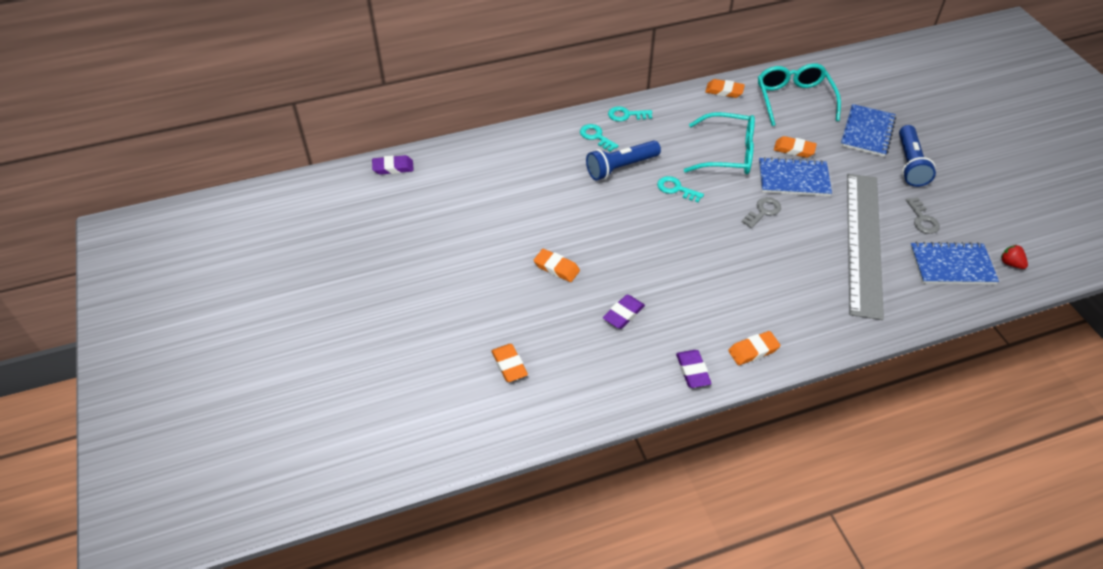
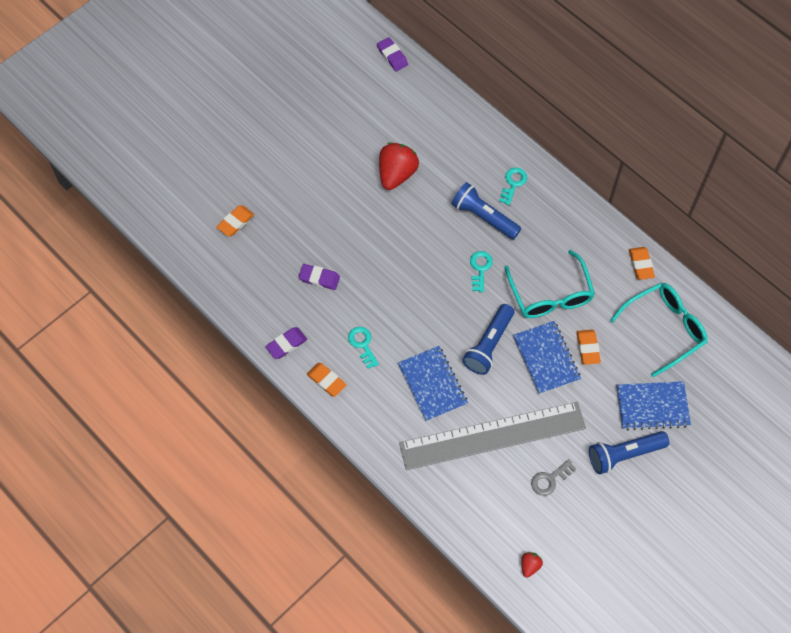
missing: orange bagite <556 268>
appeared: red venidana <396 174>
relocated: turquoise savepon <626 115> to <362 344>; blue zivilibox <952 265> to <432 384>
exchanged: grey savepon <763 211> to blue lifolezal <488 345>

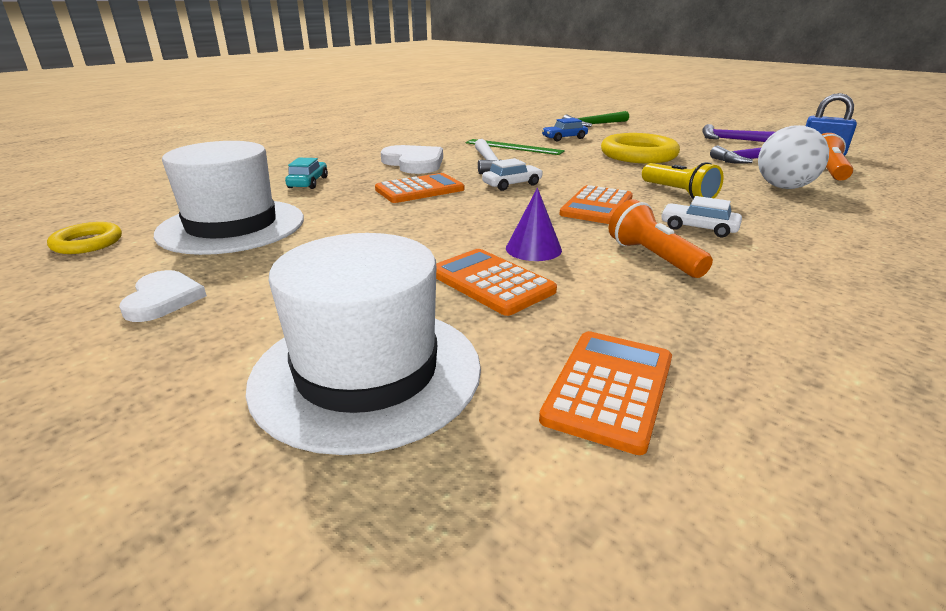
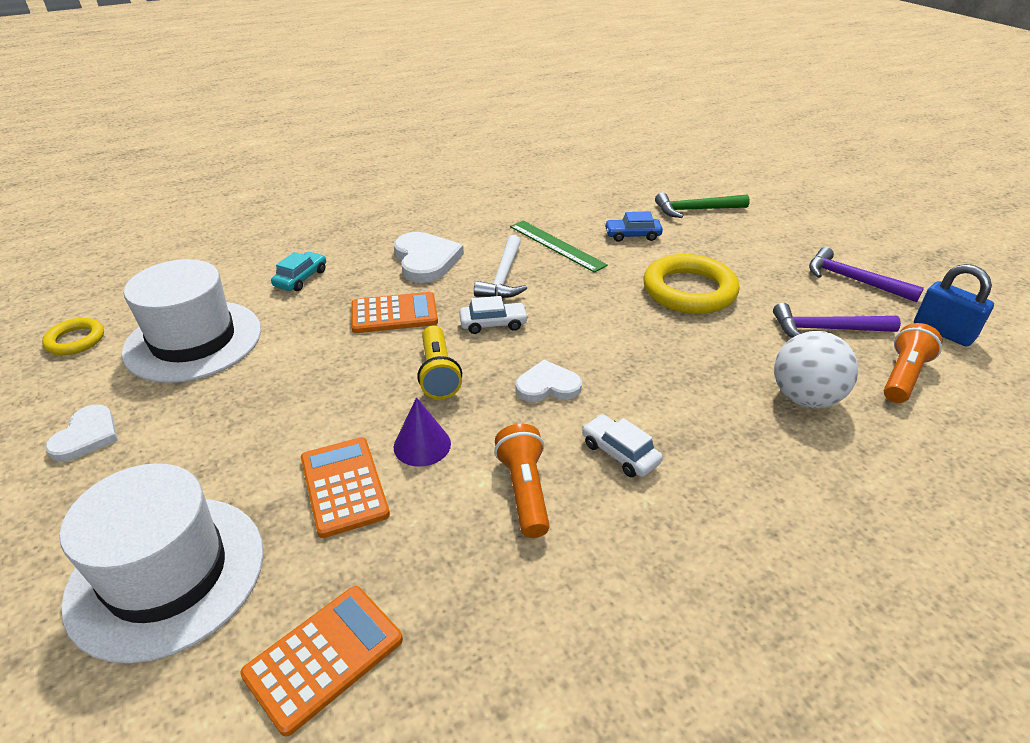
relocated: yellow lifolezal <678 193> to <438 374>
exchanged: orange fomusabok <596 206> to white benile <547 385>

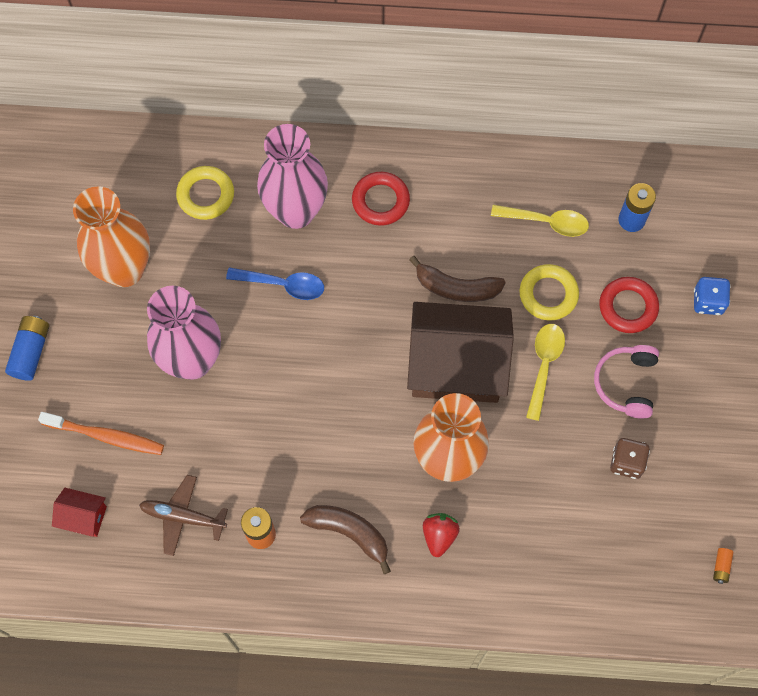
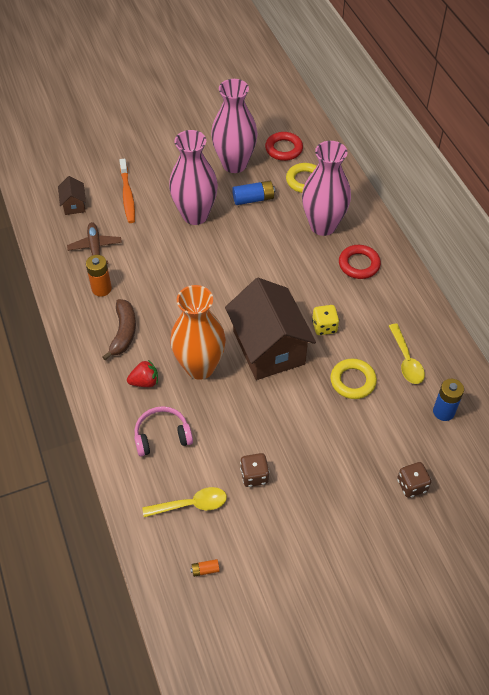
missing: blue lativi <283 285>
relocated: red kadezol <628 307> to <283 149>; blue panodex <31 352> to <253 199>; yellow lativi <544 365> to <191 504>; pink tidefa <626 383> to <162 436>
exchanged: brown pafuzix <456 287> to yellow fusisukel <324 327>
colour: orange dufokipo <124 269> to pink dufokipo <234 164>; blue fusisukel <708 302> to brown fusisukel <411 485>; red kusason <83 517> to brown kusason <74 205>

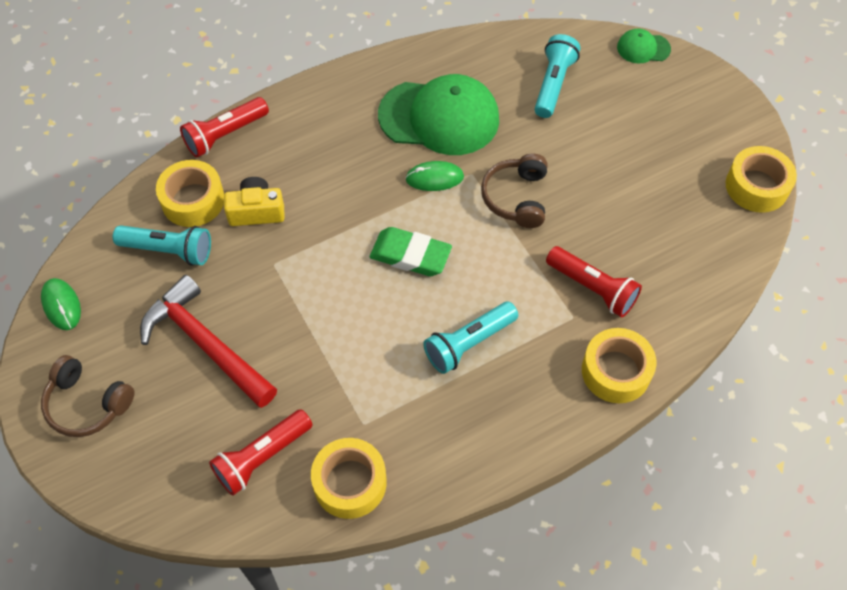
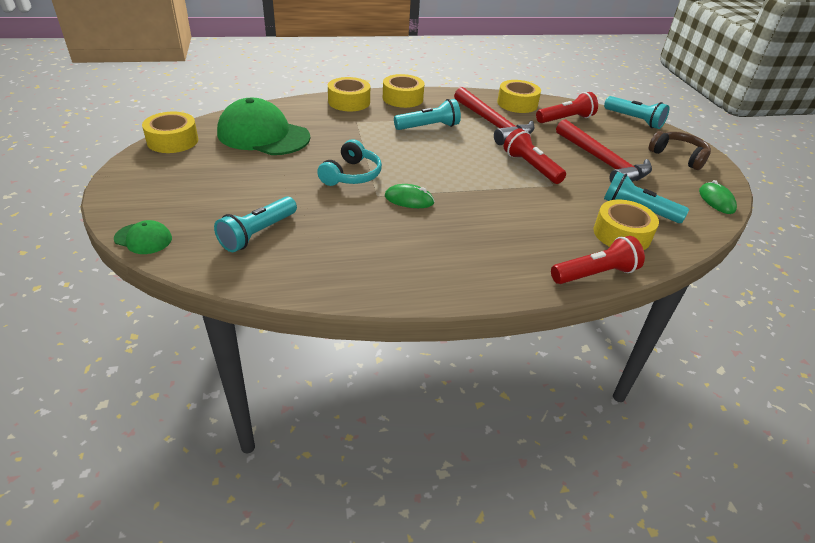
missing: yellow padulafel <256 211>; green bagite <410 255>
appeared: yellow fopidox <402 98>; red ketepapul <492 124>; turquoise lifolezal <634 120>
relocated: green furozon <439 117> to <263 135>; red lifolezal <592 288> to <531 167>
colour: brown tidefa <516 198> to turquoise tidefa <351 175>

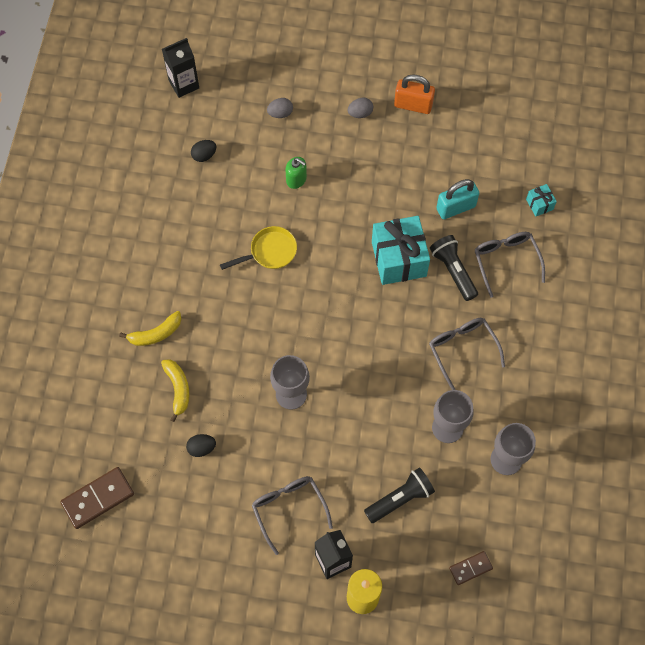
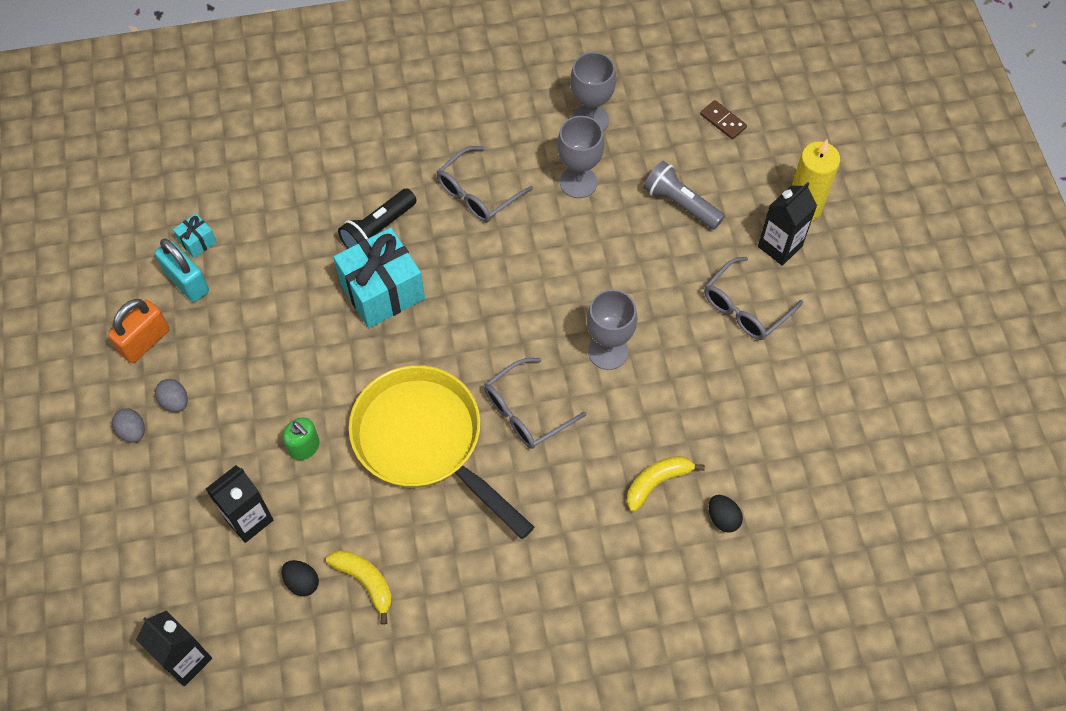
missing: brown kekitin <98 498>
appeared: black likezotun <249 519>
relocated: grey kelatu <280 113> to <133 431>; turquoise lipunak <456 207> to <187 282>; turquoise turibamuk <539 204> to <197 242>; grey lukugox <506 261> to <525 412>; yellow pafuzix <155 334> to <365 582>; black kelatu <201 448> to <723 518>
colour: black lifolezal <400 498> to grey lifolezal <680 204>
spun: orange lipunak <413 105> = <145 341> 45 degrees clockwise; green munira <296 179> = <304 447> 120 degrees clockwise
size: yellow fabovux <270 252> = <425 442> x2.02

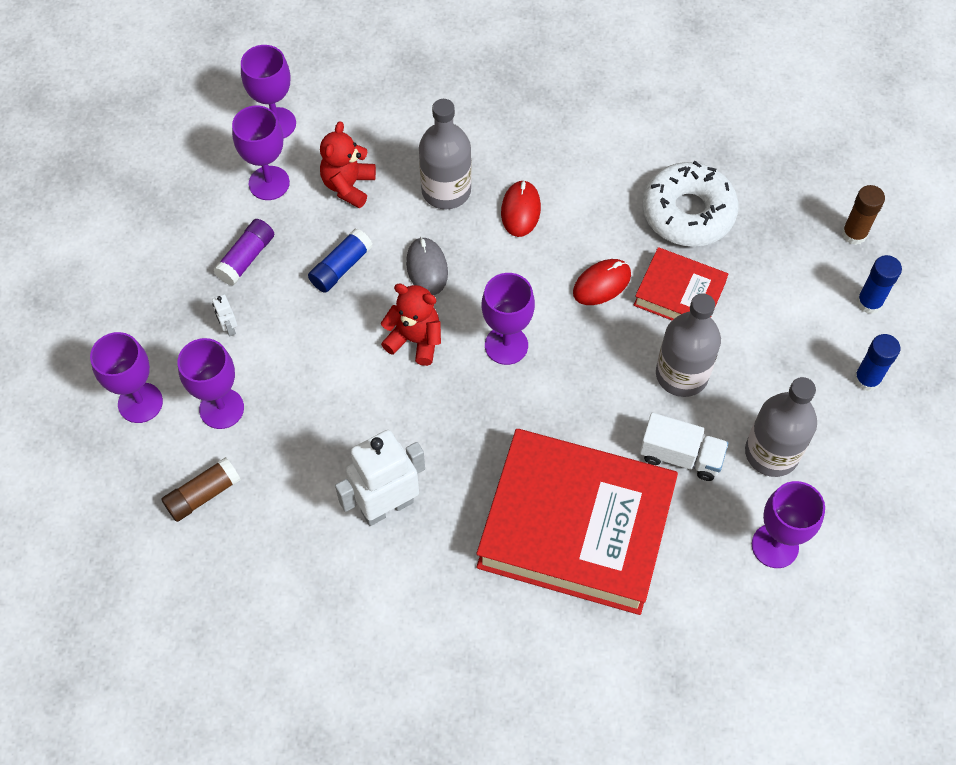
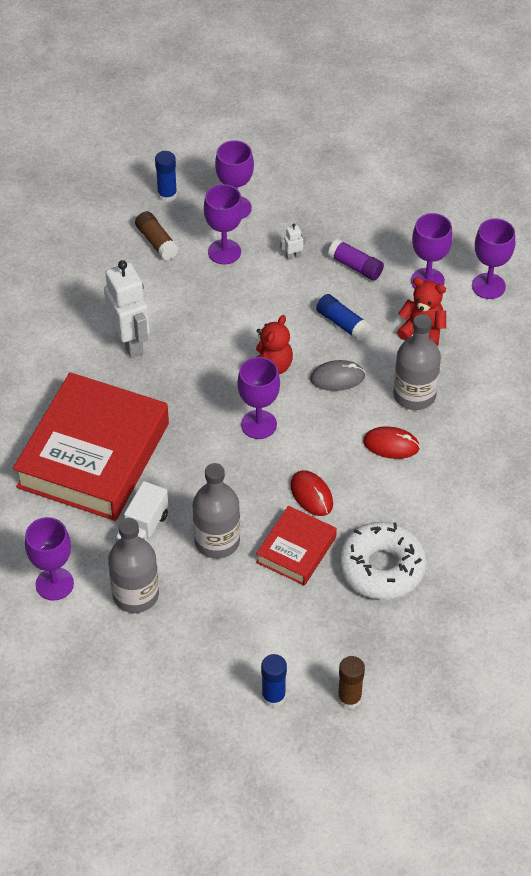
relocated: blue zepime <867 379> to <167 195>

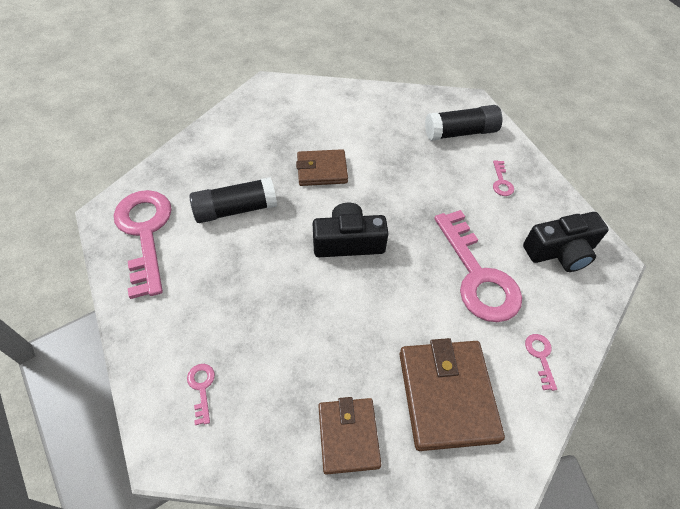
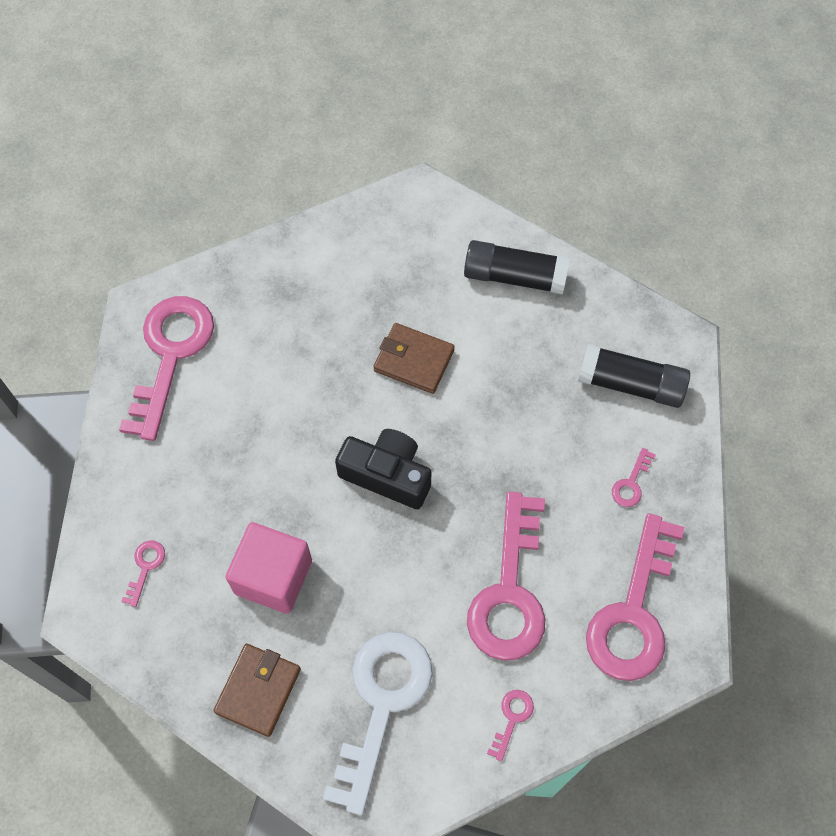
appeared: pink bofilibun <273 577>
relocated: black zepime <235 209> to <514 276>
exchanged: black padulafel <560 251> to pink savepon <633 612>; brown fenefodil <446 395> to white savepon <381 704>

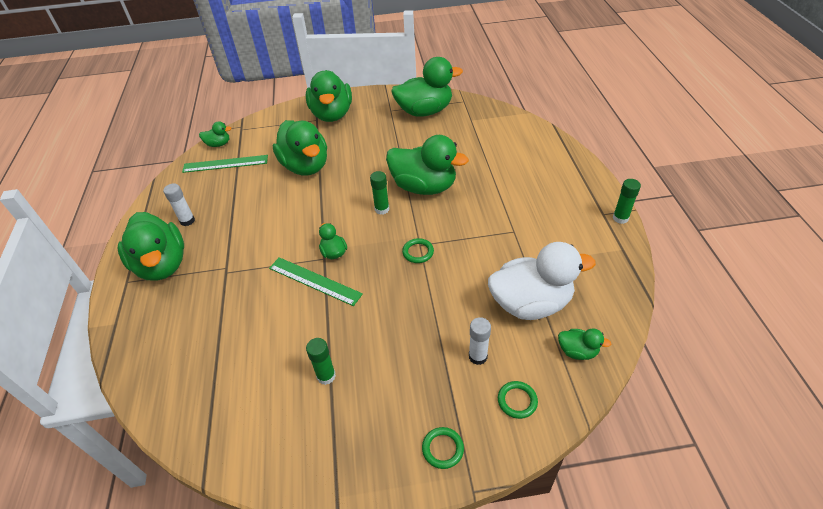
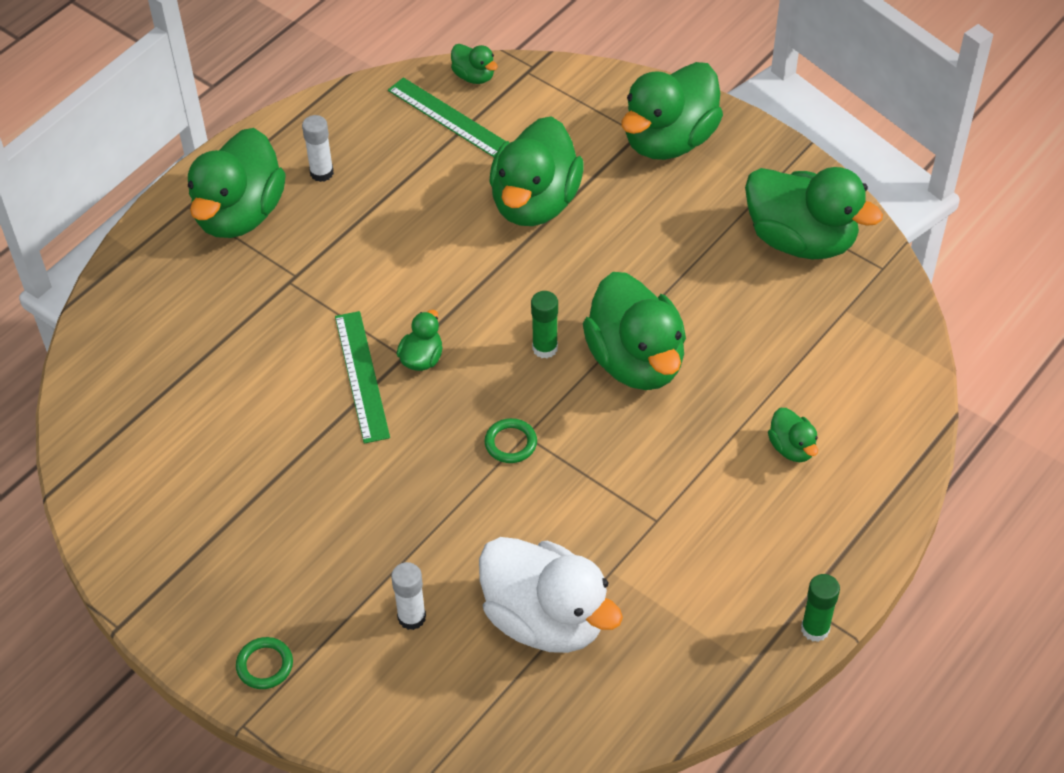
missing: green zepime <326 376>; green kadezol <517 401>
relocated: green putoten <577 351> to <792 448>

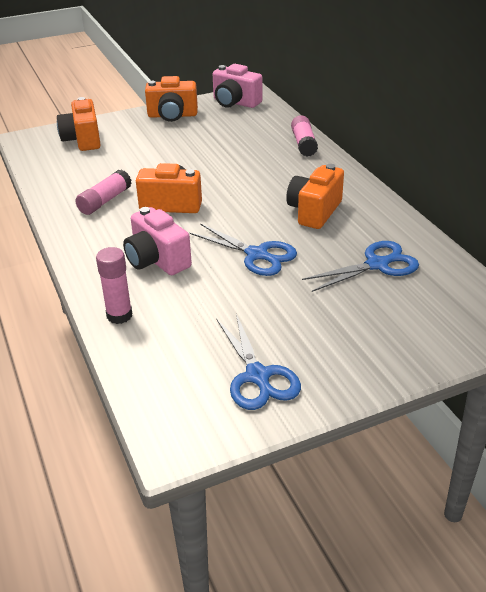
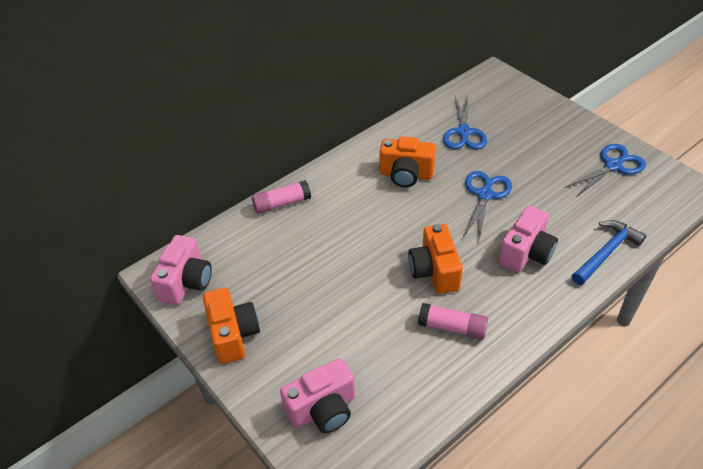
exchanged: pink zepime <119 315> to blue ketepapul <606 252>
colour: orange padulafel <82 140> to pink padulafel <323 409>
spun: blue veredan <377 265> = <464 132> 135 degrees counterclockwise

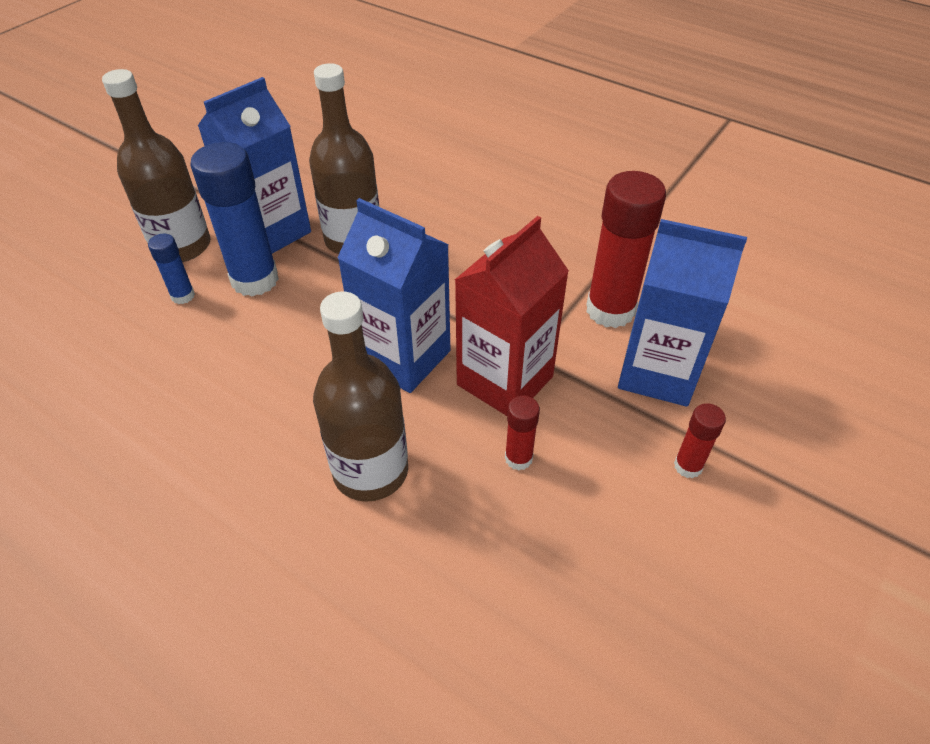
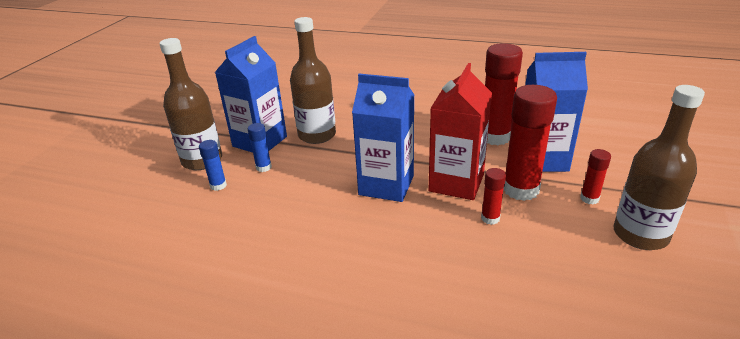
appeared: red zepime <520 189>
relocated: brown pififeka <370 471> to <640 234>
size: blue zepime <255 280> = <263 167> x0.49

